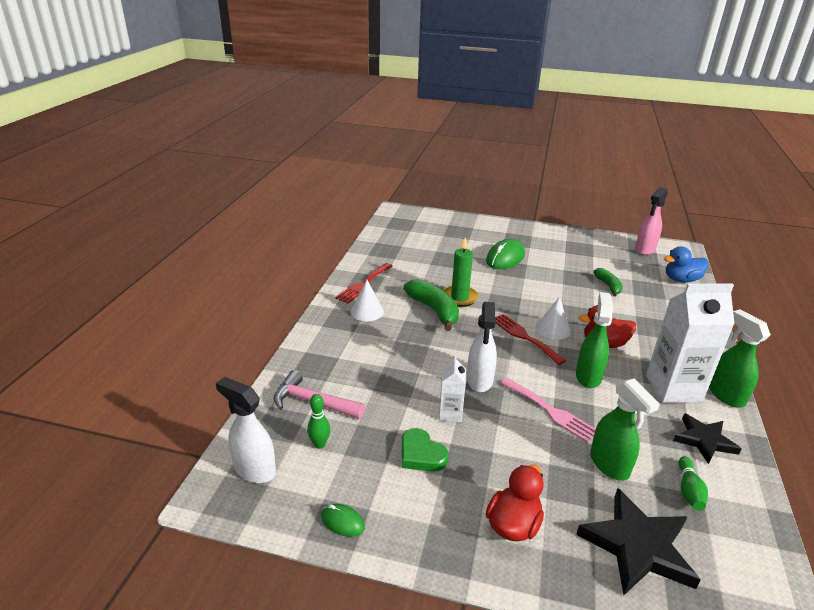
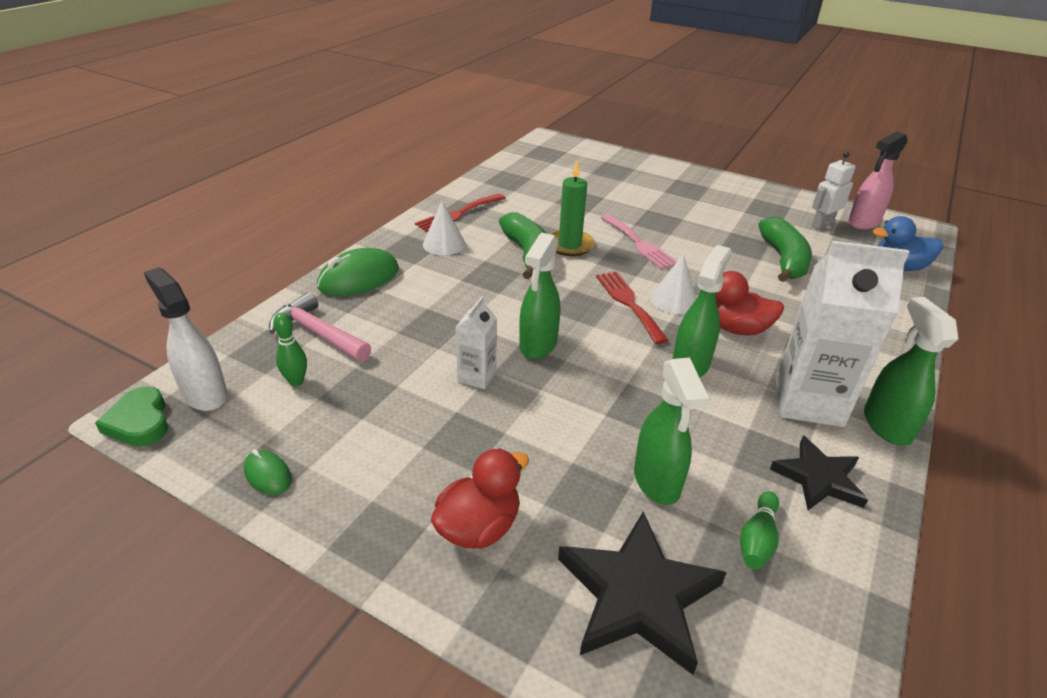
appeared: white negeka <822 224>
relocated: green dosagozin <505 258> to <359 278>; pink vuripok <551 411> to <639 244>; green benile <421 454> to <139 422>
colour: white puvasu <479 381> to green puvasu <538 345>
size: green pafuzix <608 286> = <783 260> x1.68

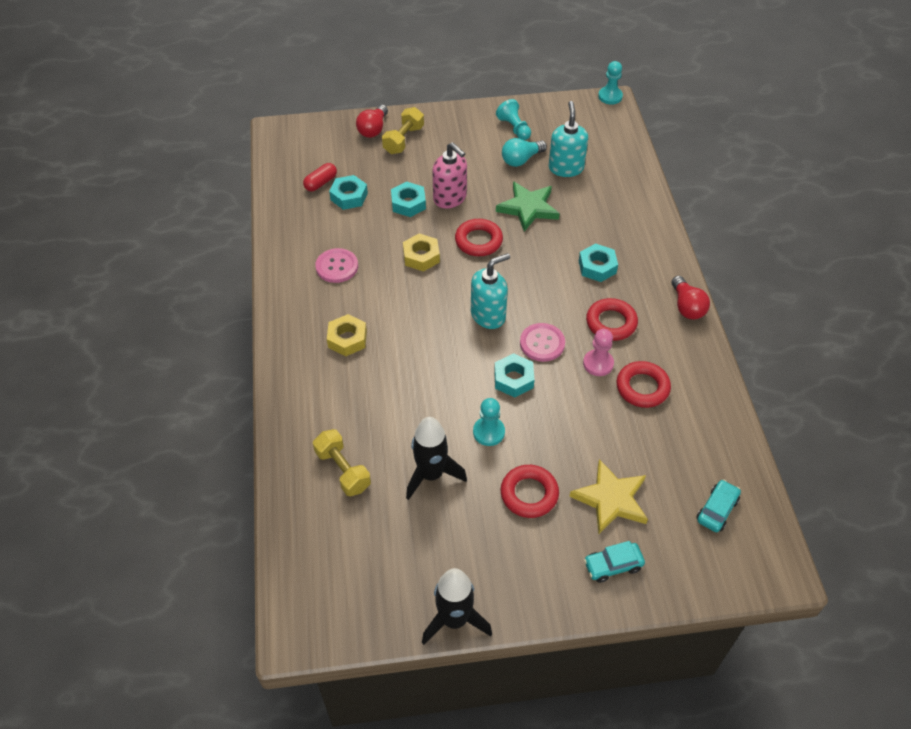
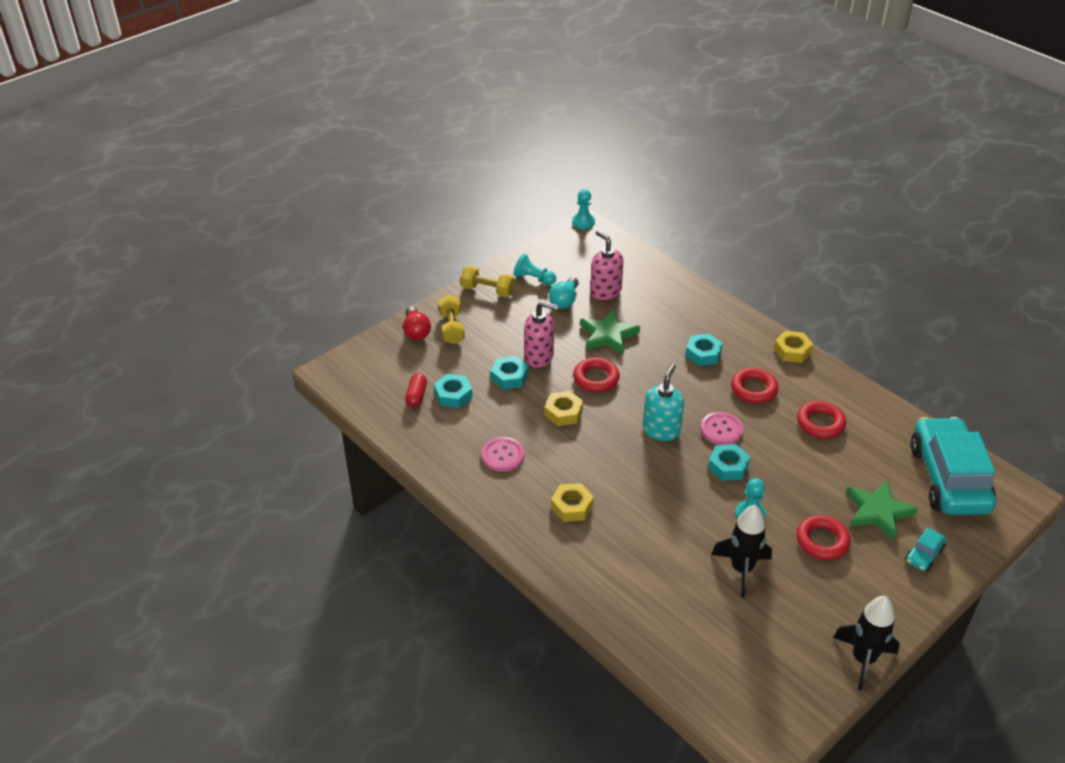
missing: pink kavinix <598 363>
relocated: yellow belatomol <343 470> to <487 290>
exchanged: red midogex <687 306> to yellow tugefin <792 351>
colour: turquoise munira <566 168> to pink munira <605 291>; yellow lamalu <611 499> to green lamalu <878 512>
size: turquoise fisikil <717 510> = <948 478> x2.47

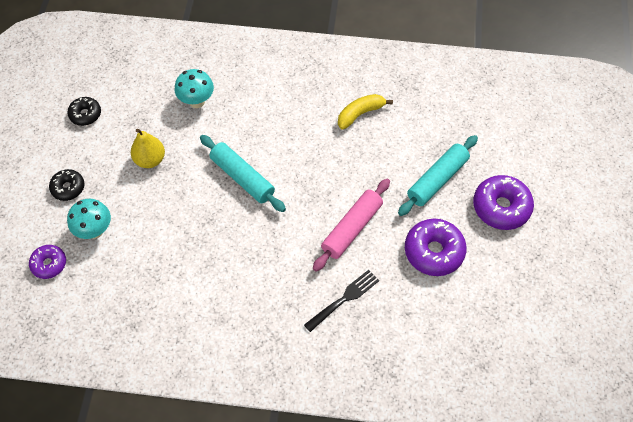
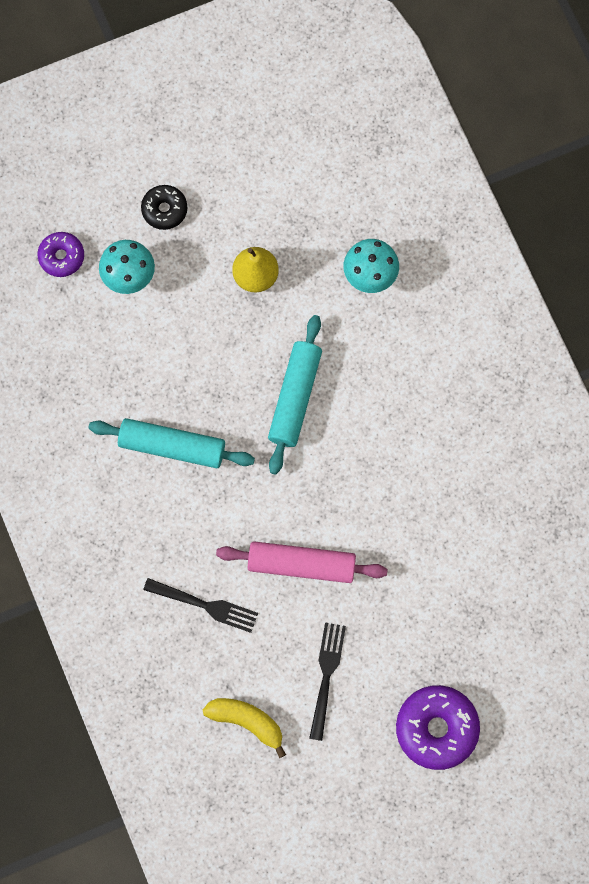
missing: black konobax <85 114>
relocated: yellow pafuzix <360 114> to <247 722>; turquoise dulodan <437 180> to <172 446>
exchanged: purple konobax <434 251> to black vuripok <326 677>

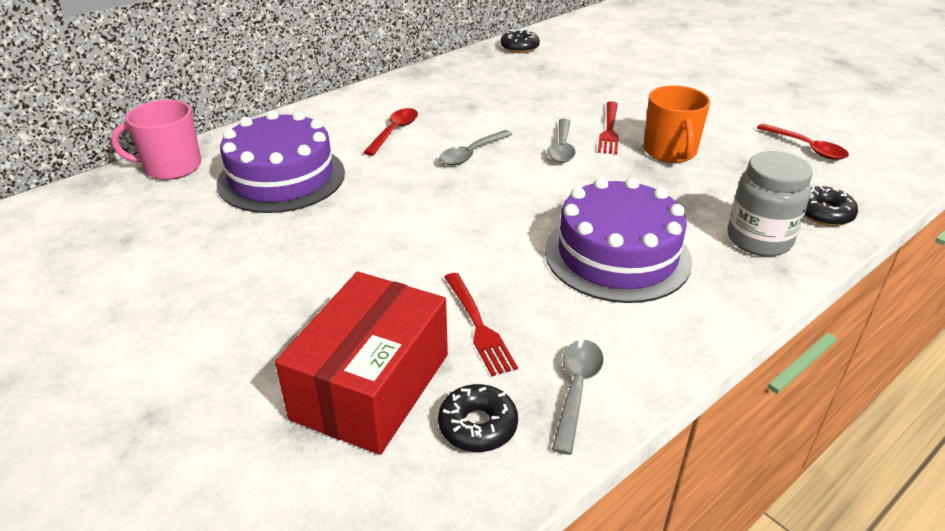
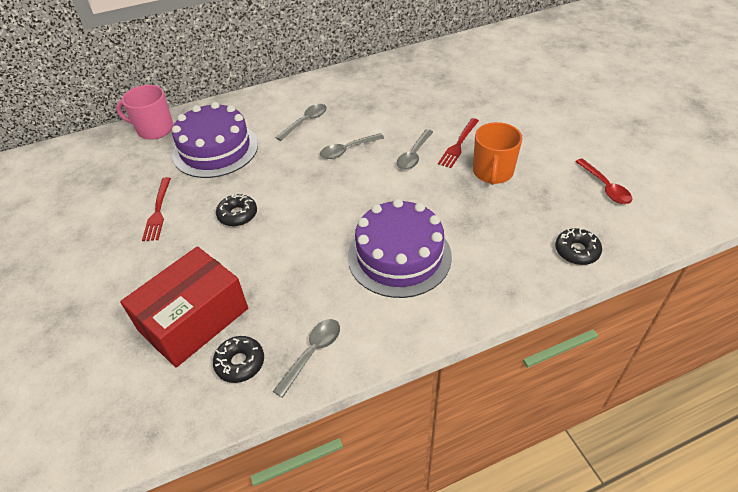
missing: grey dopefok <759 240>
relocated: black konobax <519 47> to <237 215>; red vuripok <479 326> to <158 211>
colour: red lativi <394 131> to grey lativi <305 122>

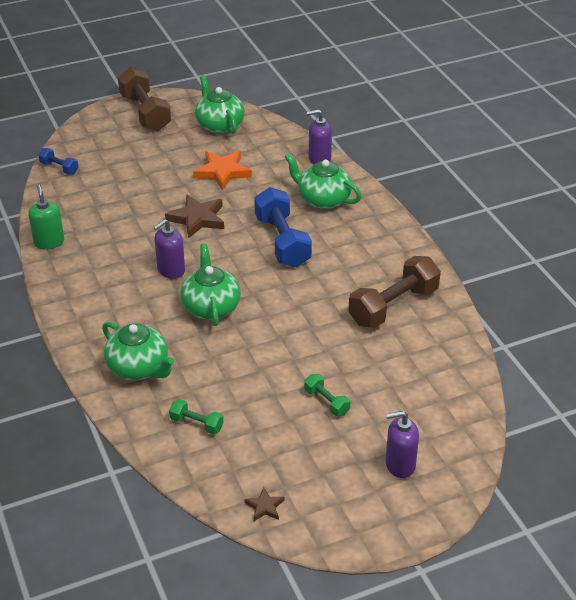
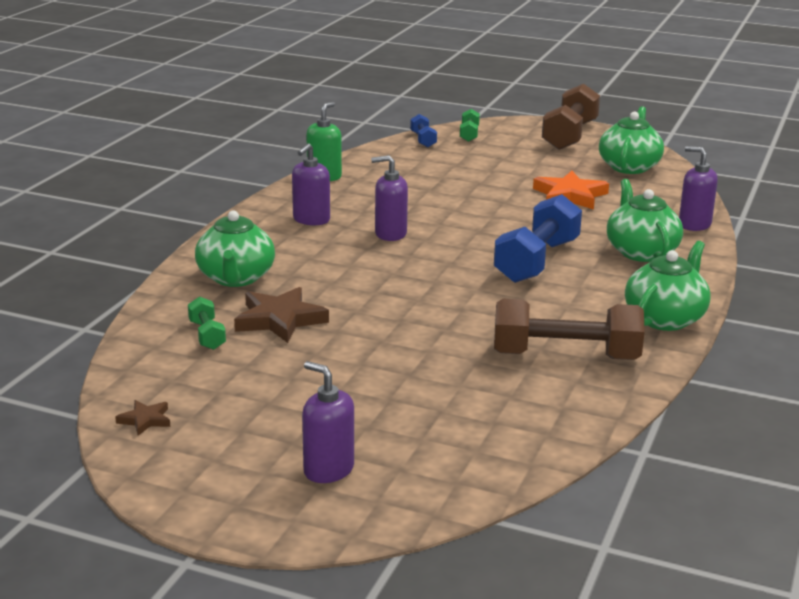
appeared: purple munira <311 220>
relocated: brown lamalu <197 219> to <280 320>; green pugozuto <211 307> to <665 319>; green belatomol <326 402> to <469 134>

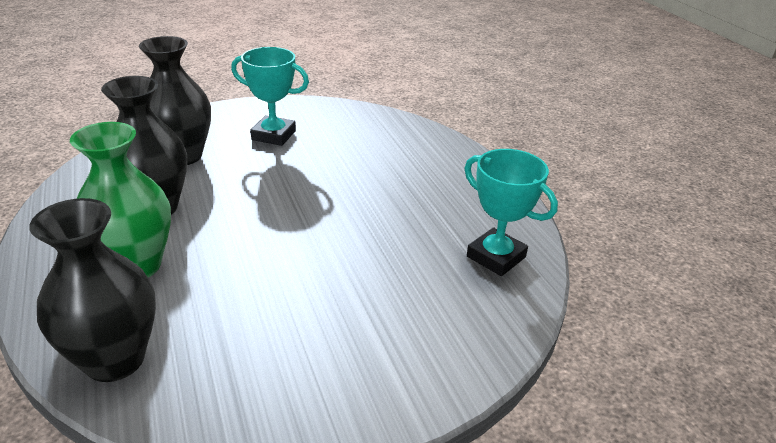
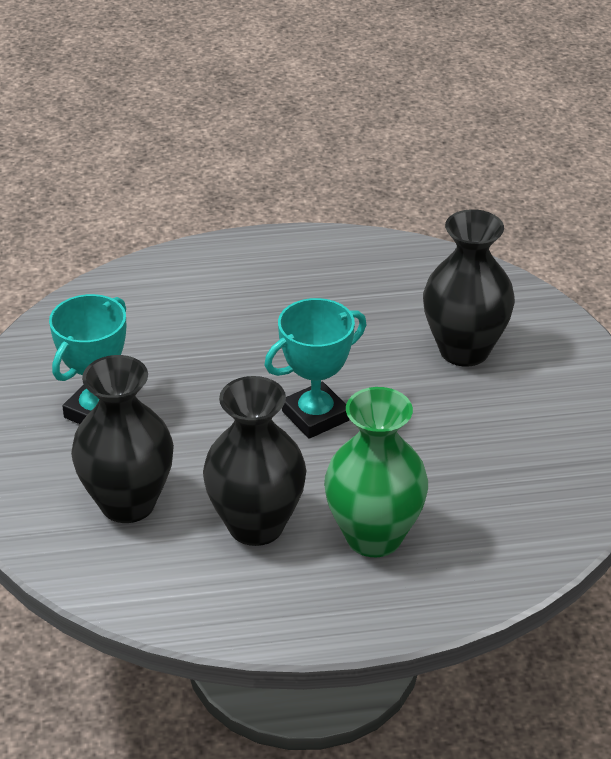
relocated: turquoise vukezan <496 257> to <315 416>; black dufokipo <115 359> to <464 350>

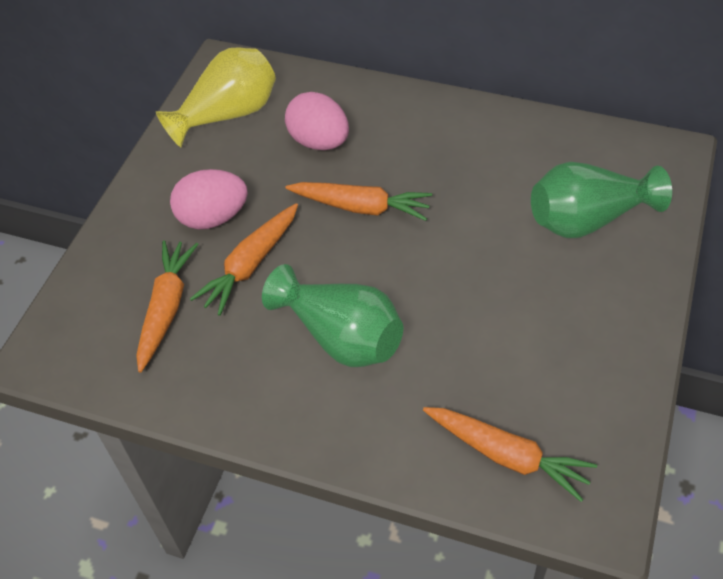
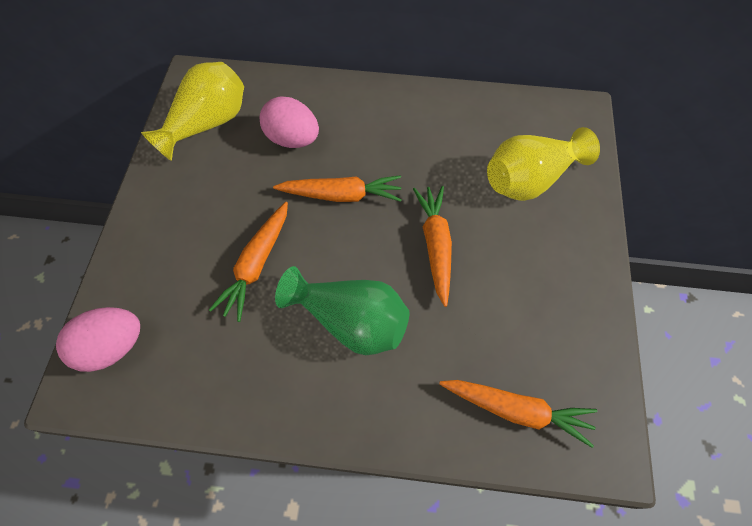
relocated: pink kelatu <213 217> to <112 347>; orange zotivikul <166 308> to <435 245>
colour: green dufokipo <587 219> to yellow dufokipo <529 179>

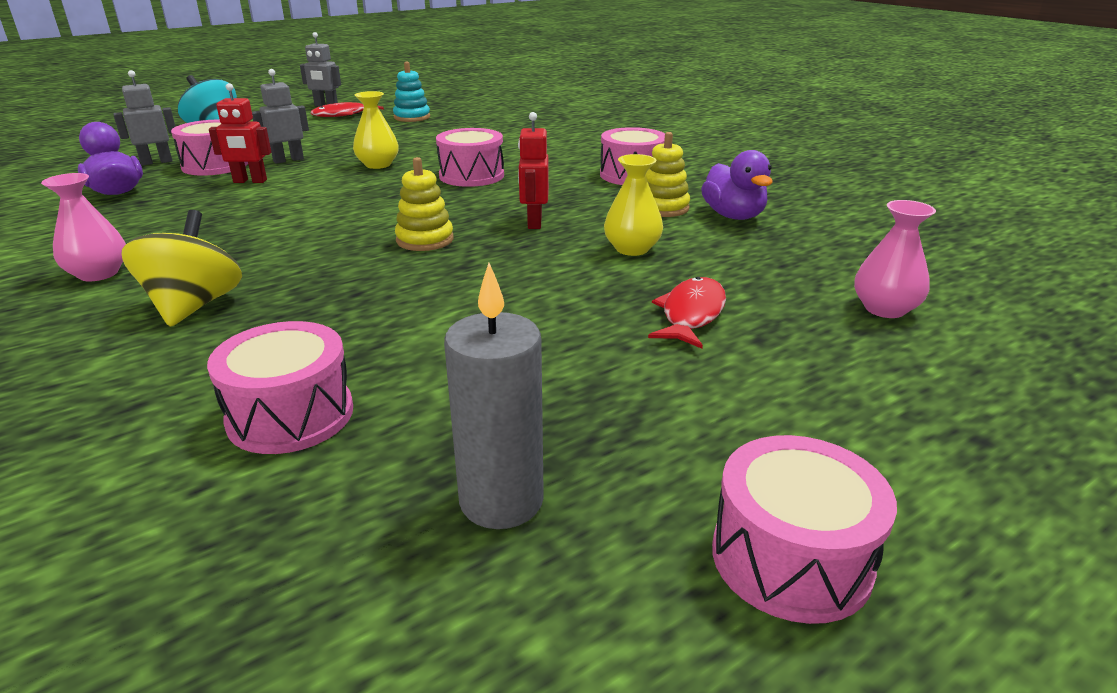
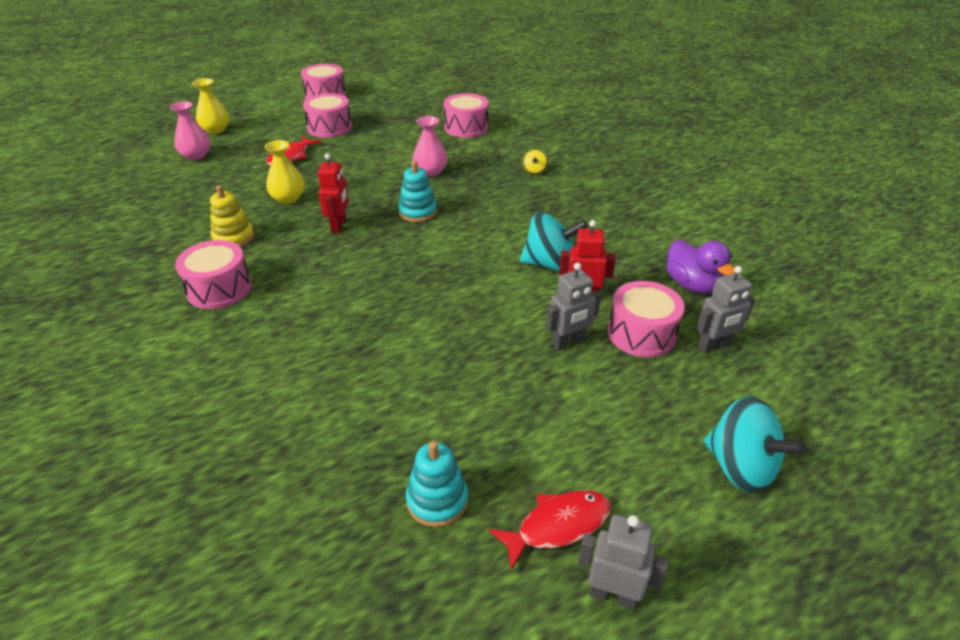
missing: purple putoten <733 216>; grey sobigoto <501 500>
appeared: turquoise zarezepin <550 264>
relocated: yellow dufokipo <378 165> to <216 130>; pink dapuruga <471 175> to <329 127>; pink dufokipo <98 273> to <430 172>
colour: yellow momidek <425 240> to turquoise momidek <417 212>
size: yellow zarezepin <194 306> = <534 171> x0.48

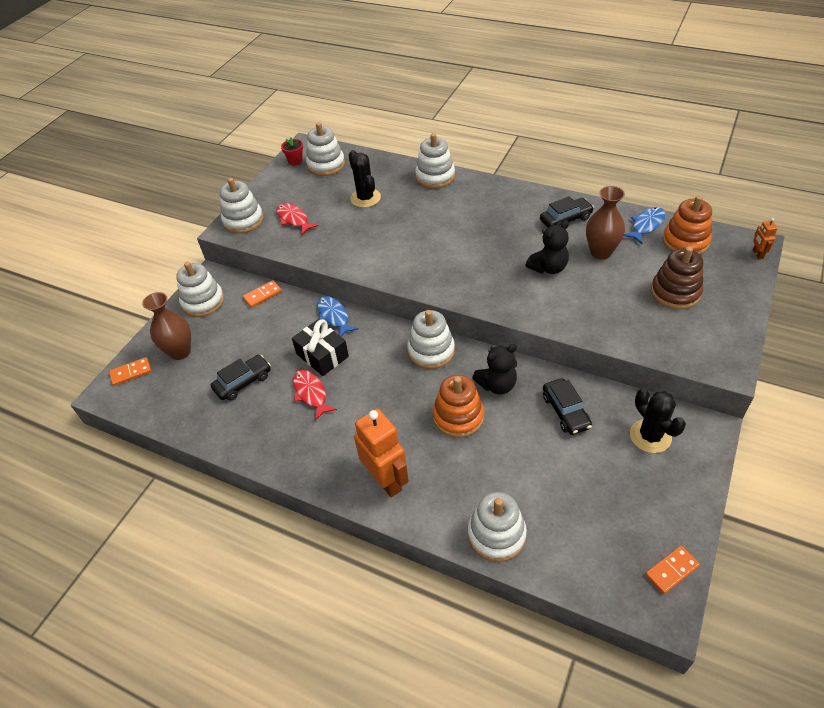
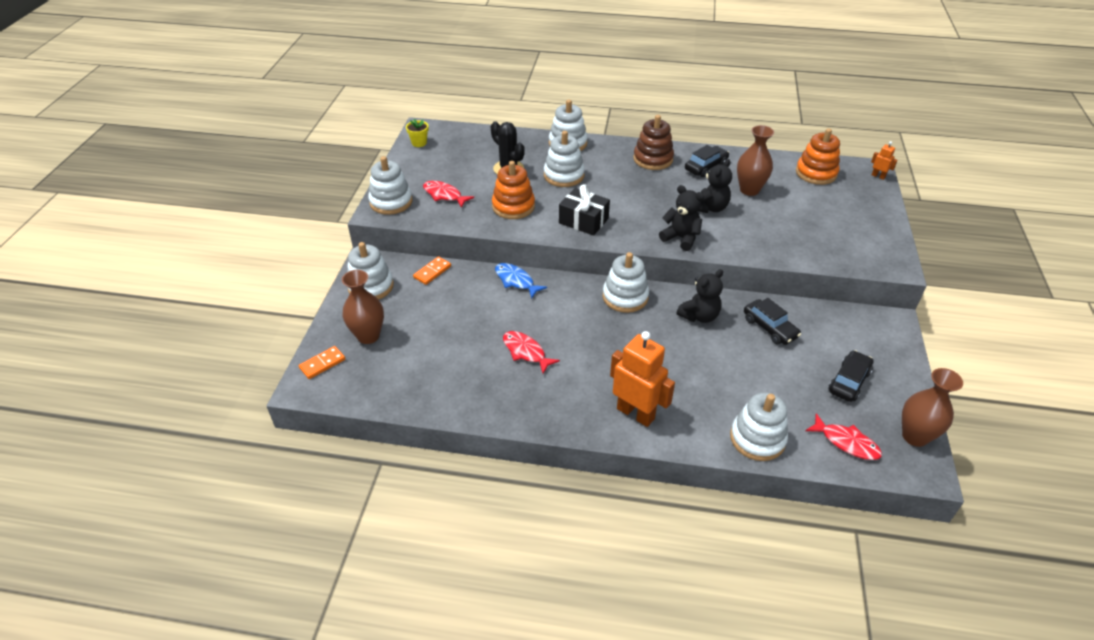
missing: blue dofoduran <646 225>; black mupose <650 436>
appeared: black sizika <681 238>; red dofoduran <846 442>
relocated: white momidek <326 165> to <564 175>; brown momidek <675 292> to <653 159>; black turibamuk <322 355> to <583 221>; black fisikil <243 382> to <849 381>; orange momidek <458 416> to <513 206>
exchanged: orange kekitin <671 570> to brown dufokipo <915 436>
colour: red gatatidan <295 161> to yellow gatatidan <419 143>
spun: orange negeka <757 254> = <878 176> 150 degrees clockwise

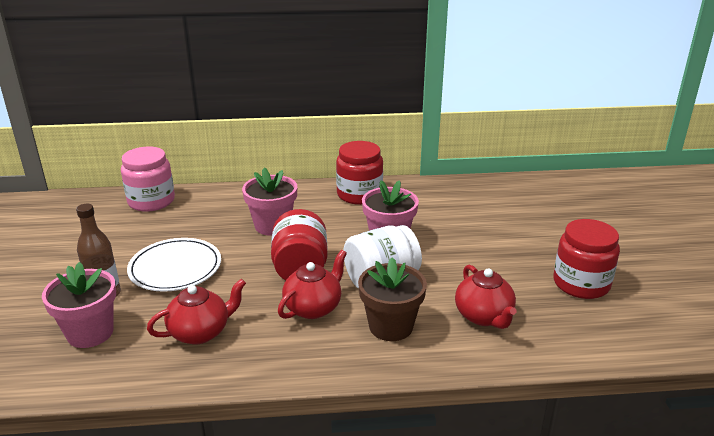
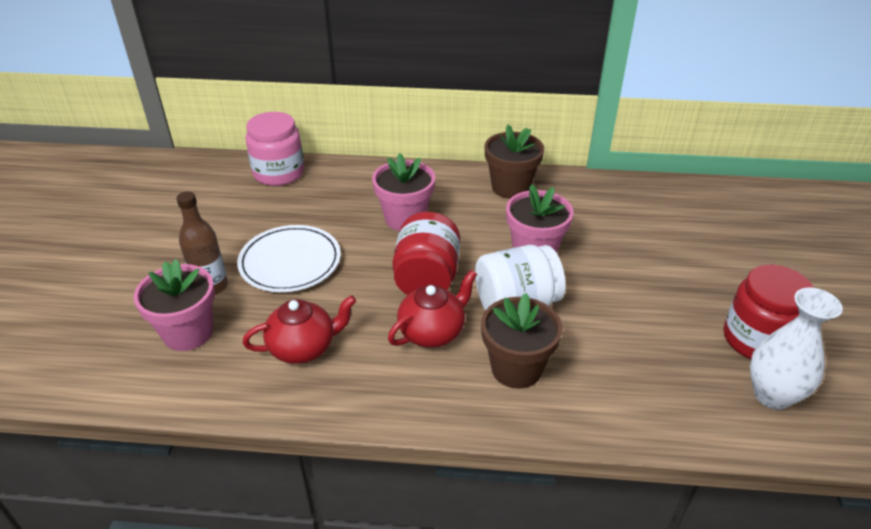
missing: red pugozuto <484 316>
appeared: white dufokipo <772 395>
exchanged: red dopefok <359 194> to brown gatatidan <510 187>

